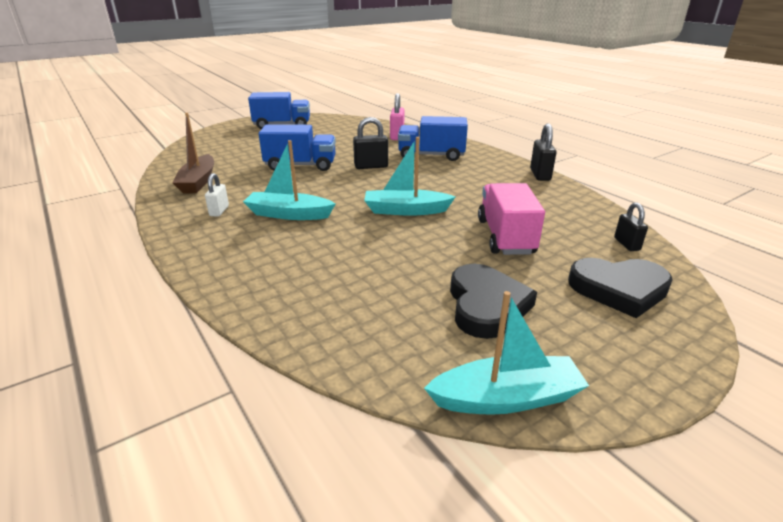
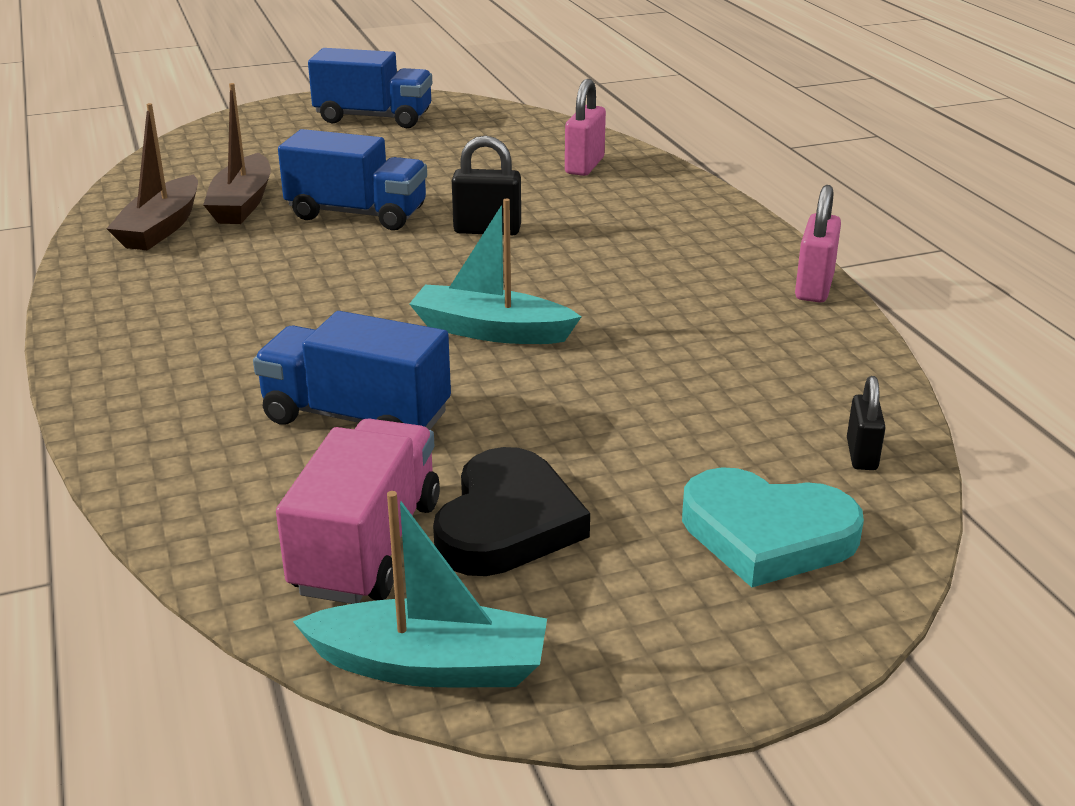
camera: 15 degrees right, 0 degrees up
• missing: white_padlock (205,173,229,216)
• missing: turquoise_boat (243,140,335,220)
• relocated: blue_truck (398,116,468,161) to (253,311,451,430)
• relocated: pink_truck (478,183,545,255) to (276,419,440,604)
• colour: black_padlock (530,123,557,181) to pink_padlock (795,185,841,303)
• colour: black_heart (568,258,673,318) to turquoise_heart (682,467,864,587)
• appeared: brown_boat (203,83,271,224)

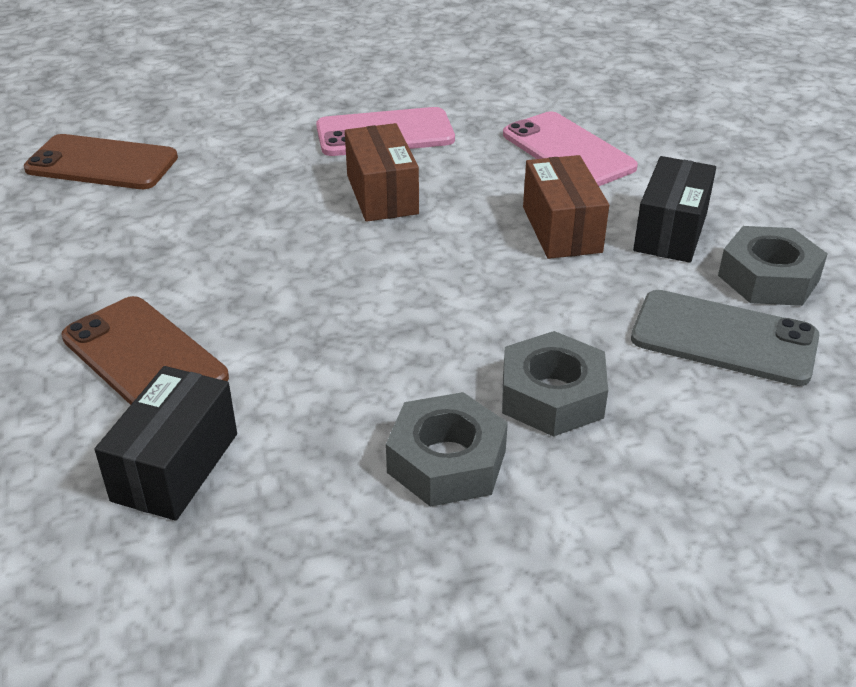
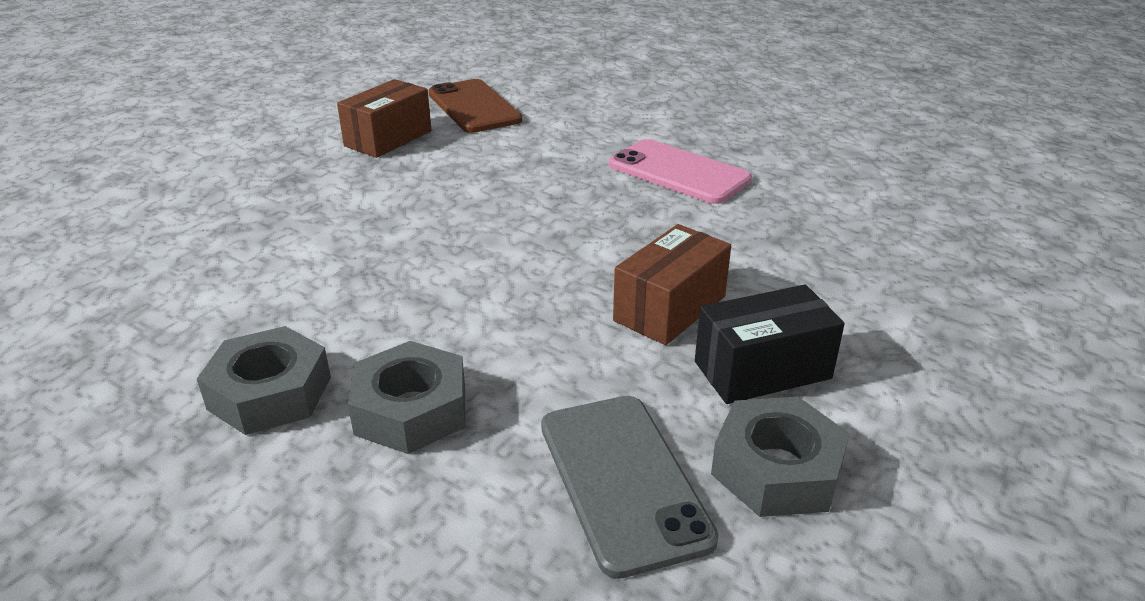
camera: 50 degrees right, 5 degrees down
• missing: brown_phone (61,296,229,405)
• missing: black_box (95,366,237,521)
• relocated: brown_box (345,123,419,222) to (337,79,432,158)
• missing: pink_phone (503,111,638,186)

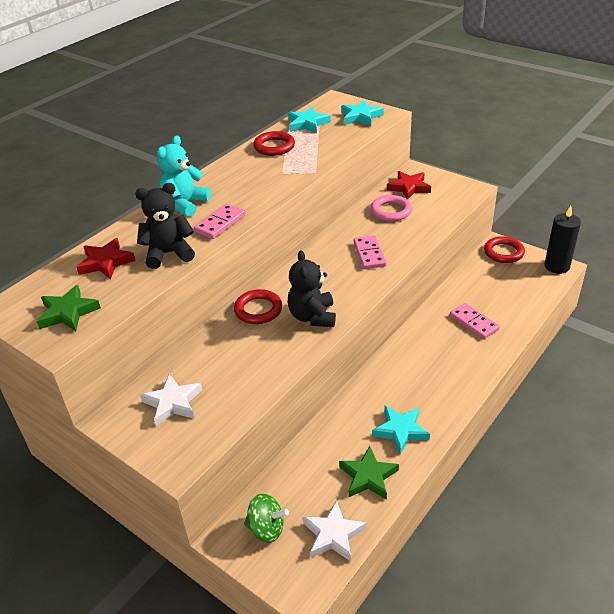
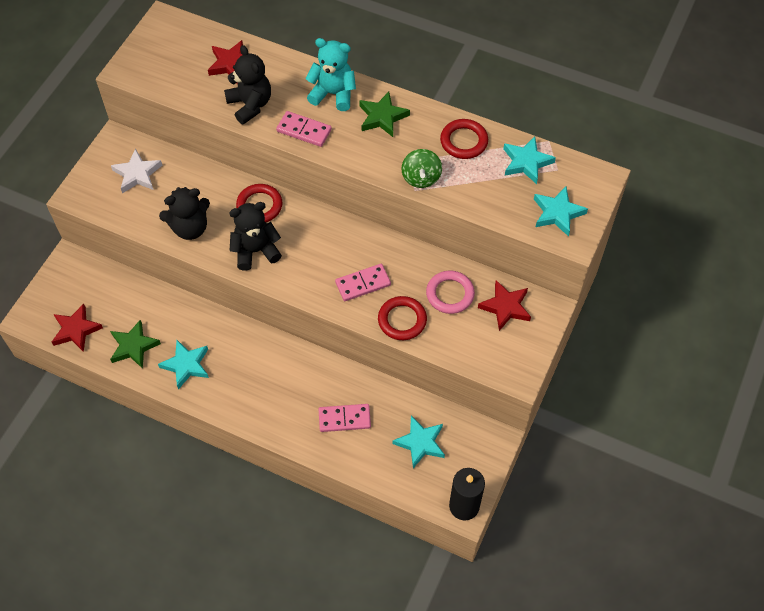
camera: 75 degrees right, 20 degrees up
• relocated: green_star (37,285,101,331) to (359,92,410,137)
• relocated: green_spinning_top (244,494,289,543) to (401,149,442,188)
• colour: white_star (303,500,366,562) to red_star (52,304,103,352)
• spun: pink_domino (450,303,500,339) = (319,404,371,432) 45 degrees clockwise
• relocated: red_ring (484,236,525,263) to (378,296,427,340)
• appeared: black_teddy_bear (159,187,210,240)
• appeared: turquoise_star (393,416,445,468)

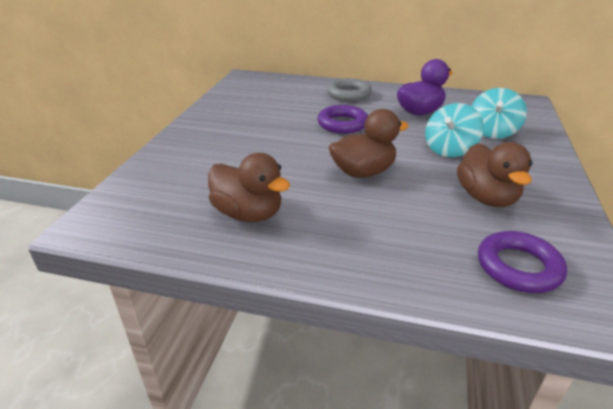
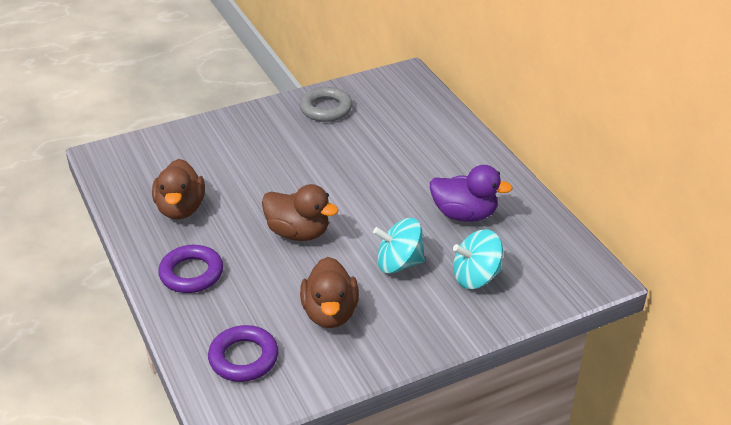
camera: 50 degrees right, 5 degrees up
• relocated: purple_ring (317,105,368,134) to (158,245,223,293)
• relocated: grey_ring (327,78,372,102) to (300,87,352,122)
• spun: brown_duck (457,142,533,207) = (300,257,359,328) 45 degrees counterclockwise

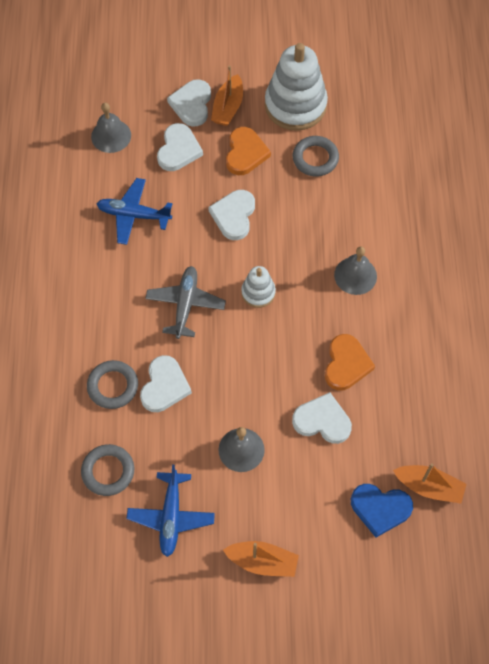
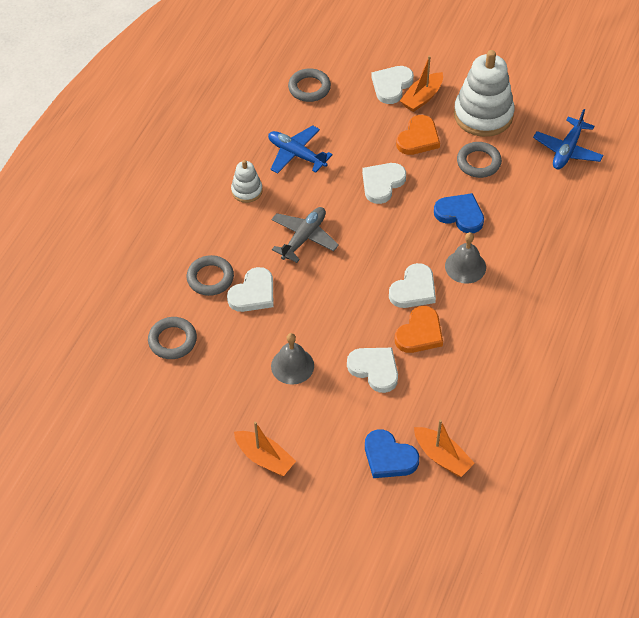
camera: 25 degrees right, 10 degrees down
• exchanged: grey_bell (91,103,131,153) to grey_ring (288,68,331,102)
• relocated: blue_plane (127,464,215,557) to (533,109,603,169)
• relocated: white_heart (157,123,203,171) to (389,263,436,308)
• relocated: white_stacking_toy (241,266,276,308) to (231,160,263,203)
• appeared: blue_heart (434,193,484,233)

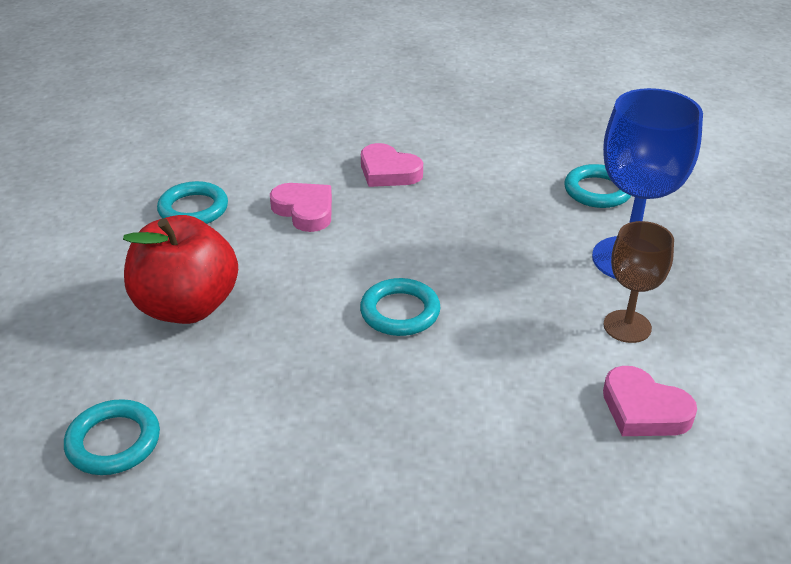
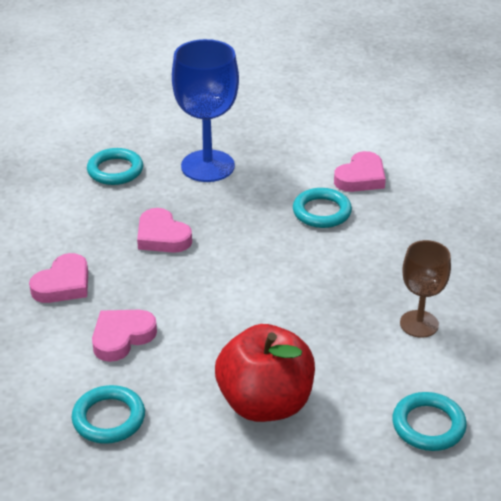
camera: 90 degrees left, 0 degrees up
• relocated: turquoise_ring (360,278,440,336) to (293,188,352,228)
• relocated: brown_goblet (603,221,674,343) to (400,240,451,338)
• appeared: pink_heart (137,208,192,253)

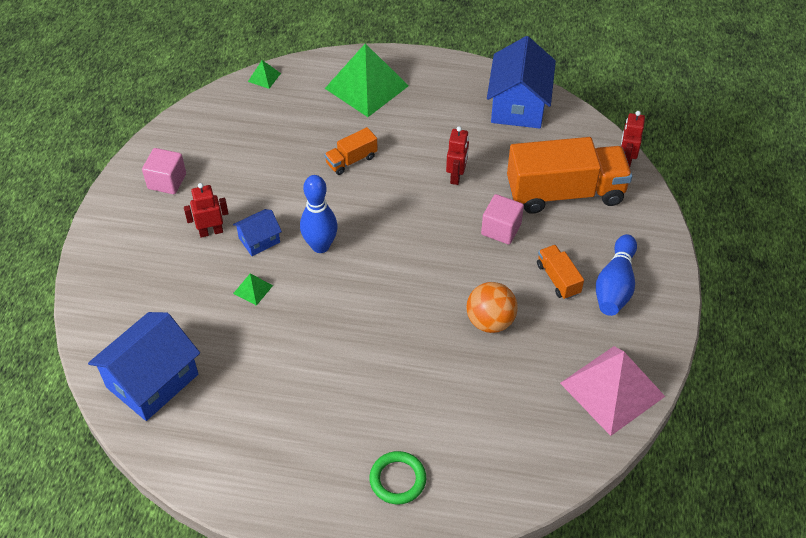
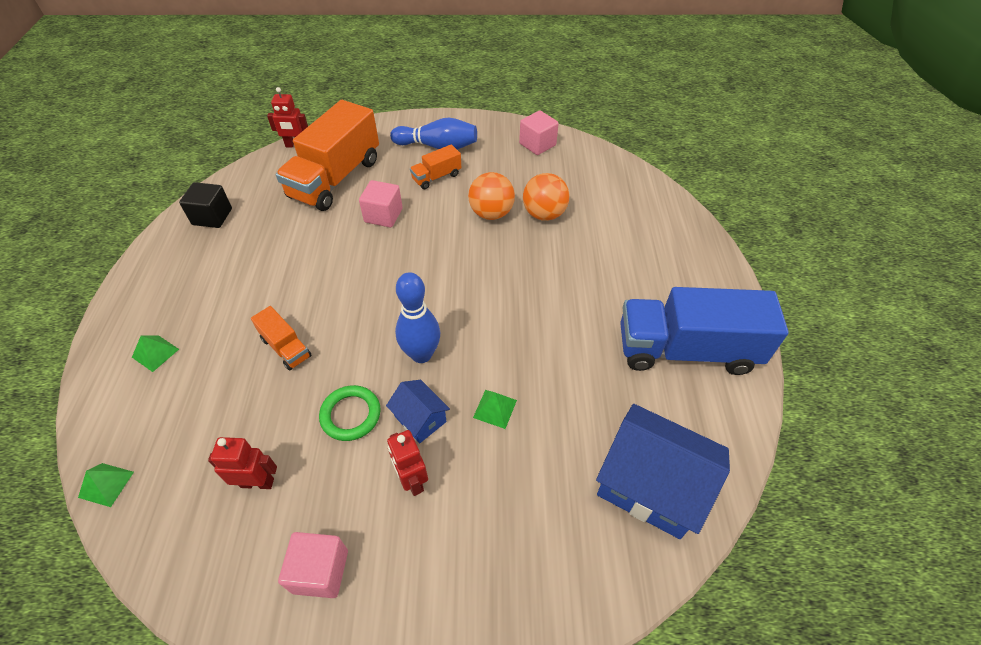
camera: 100 degrees left, 0 degrees up
• size: green_pyramid (325,43,409,117) = (132,335,179,372) x0.41
• relocated: green_ring (369,451,426,505) to (319,385,381,441)
• relocated: red_robot (446,126,469,185) to (208,437,277,489)
• exchanged: blue_house (487,36,556,129) to black_cube (179,182,232,228)
• spun: orange_truck (507,137,632,214) = (276,100,379,211) 135 degrees counterclockwise
• exchanged: pink_pyramid (560,346,665,436) to pink_cube (519,111,559,155)
• appeared: orange_ball (523,173,570,221)
• appeared: blue_truck (620,287,789,375)

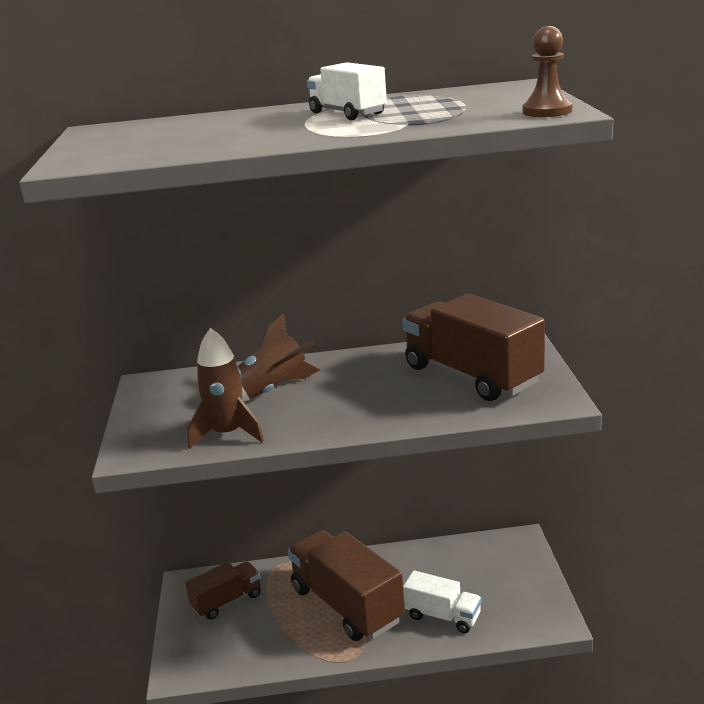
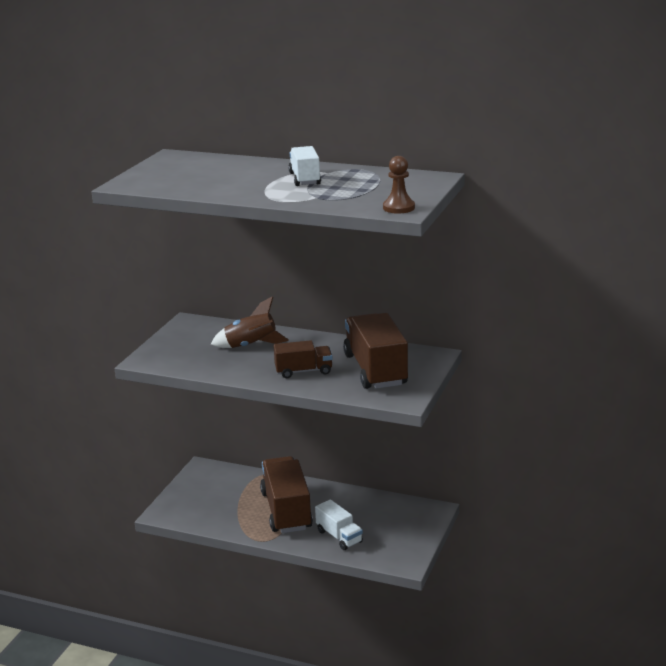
camera: 25 degrees right, 0 degrees up
• relocated: brown_truck (185,561,261,620) to (274,340,333,378)
• missing: brown_rocket (187,328,264,449)

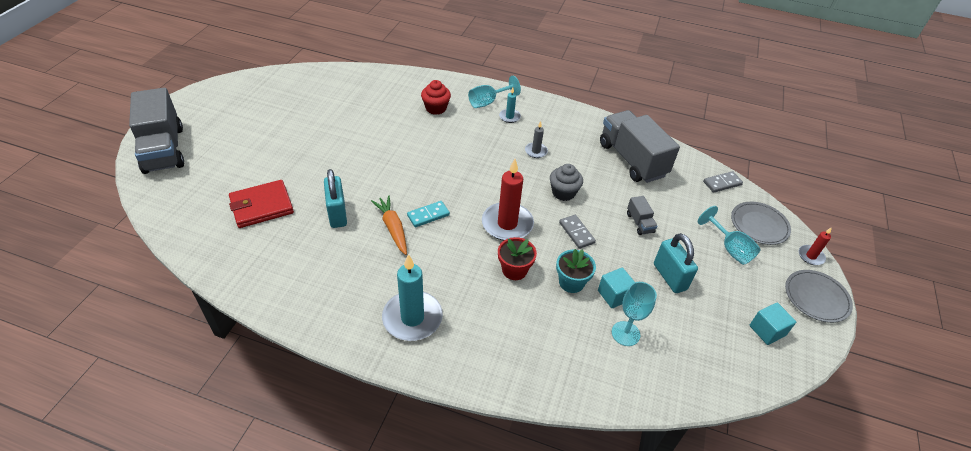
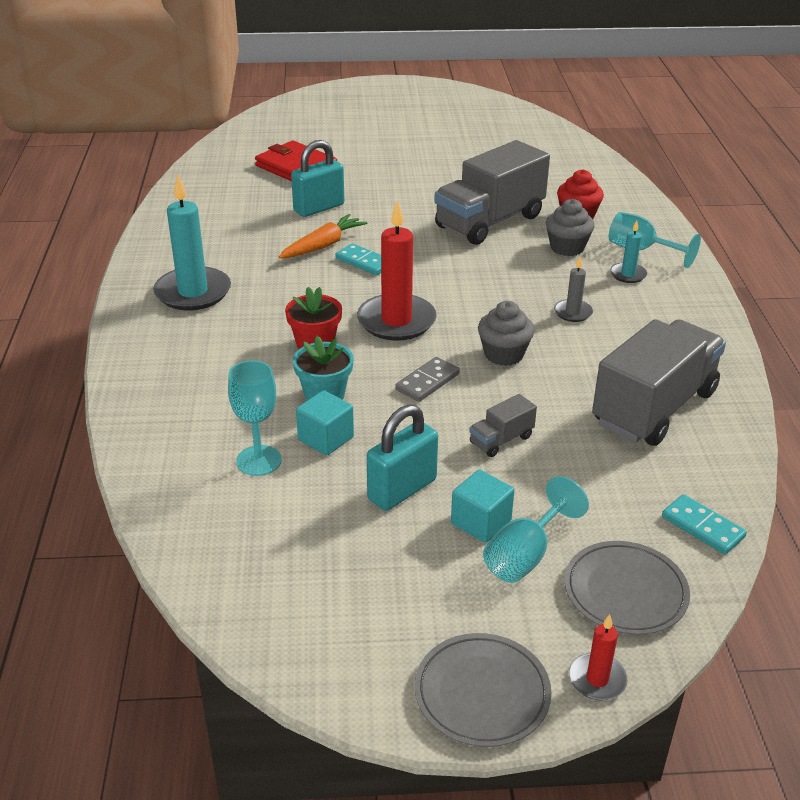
camera: 70 degrees right, 10 degrees down
• relocated: grey_truck (129,88,184,174) to (434,140,550,245)
• colour: grey_domino (703,171,743,193) to turquoise_domino (662,494,747,555)
• relocated: turquoise_cube (750,303,796,345) to (451,469,514,543)
• appeared: grey_cupcake (546,199,595,256)

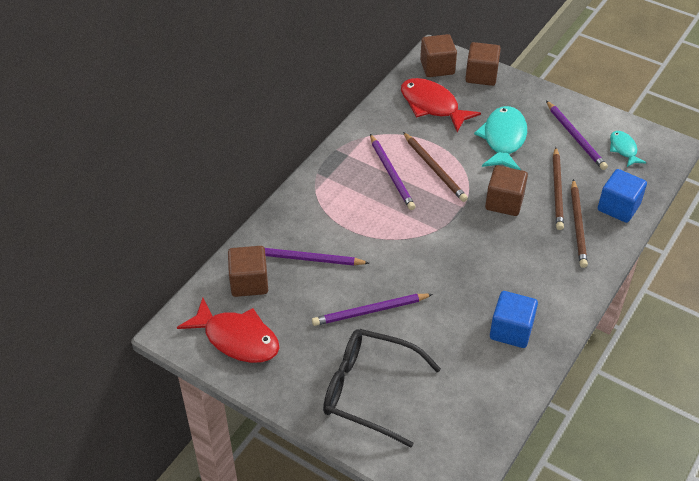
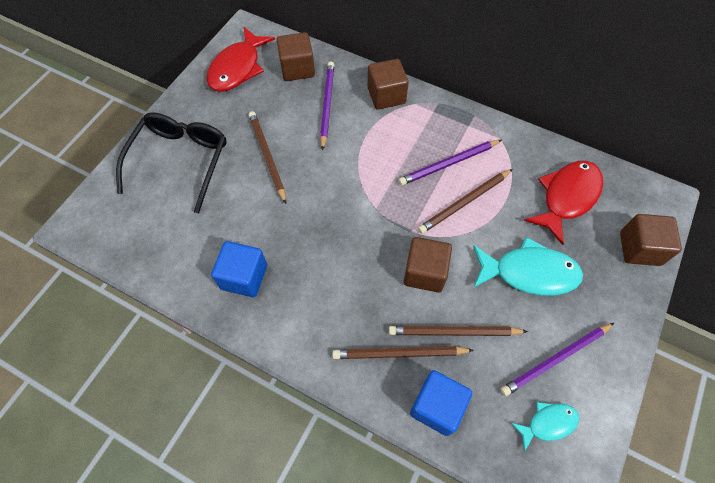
camera: 85 degrees right, 15 degrees up
• colour: purple_pencil (312,294,433,326) to brown_pencil (249,111,286,204)
• relocated: brown_cube (420,34,457,77) to (368,59,409,110)

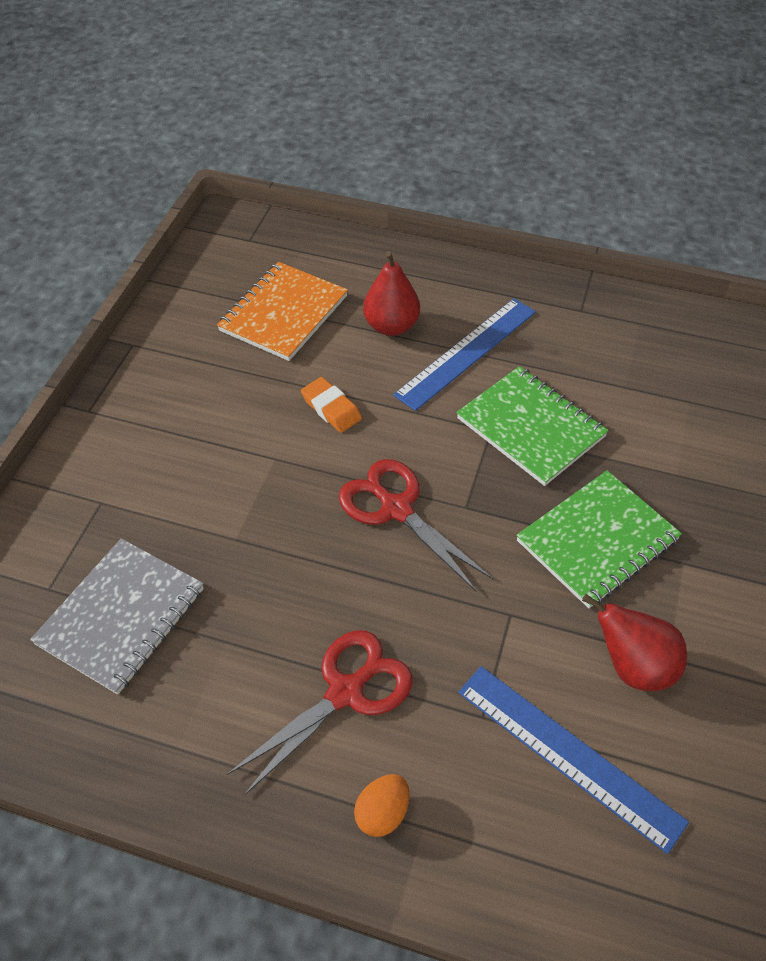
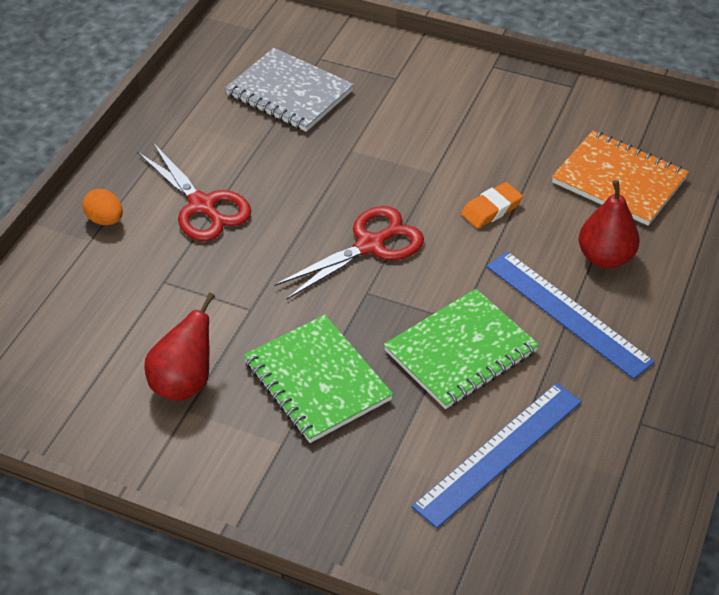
camera: 95 degrees right, 5 degrees down
• relocated: blue_ruler (458,666,689,854) to (412,383,582,528)

